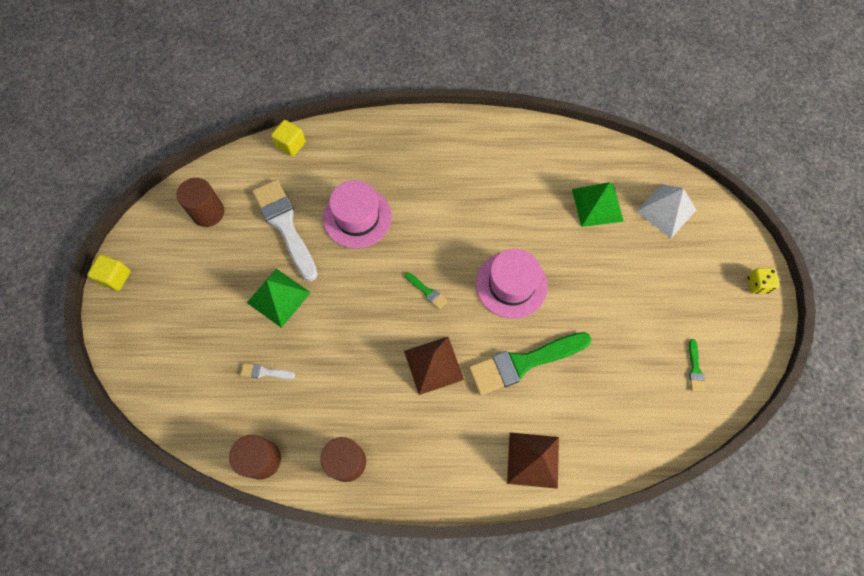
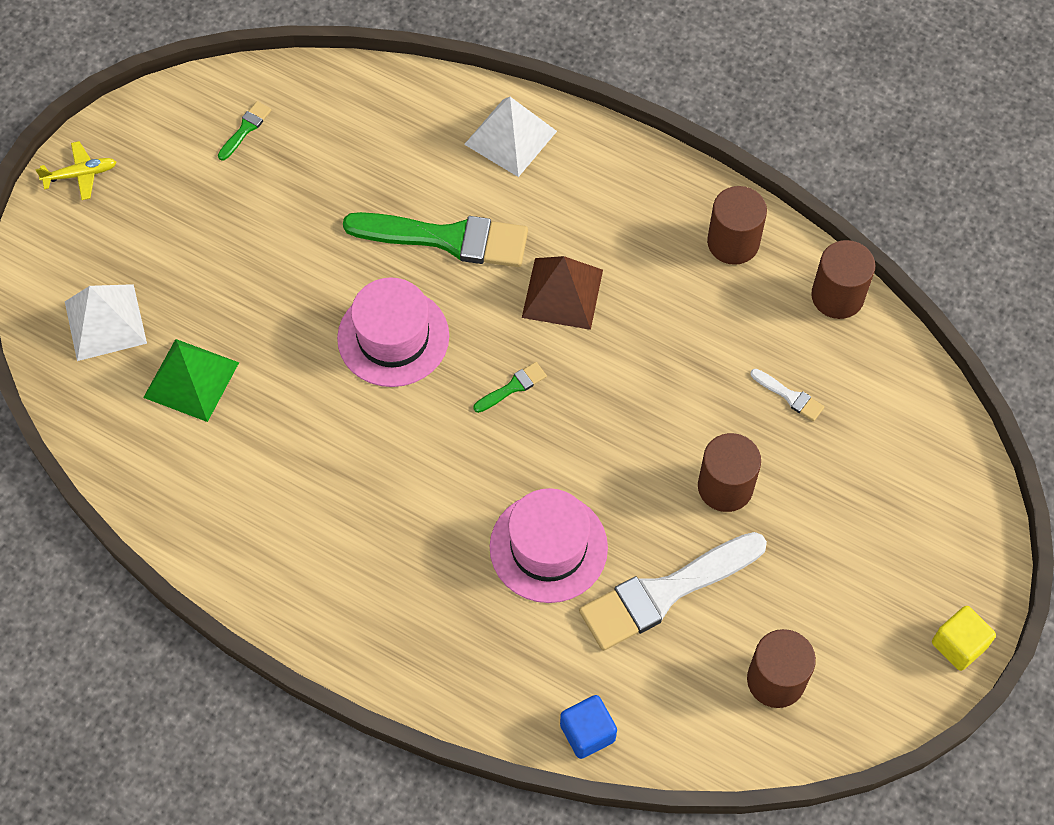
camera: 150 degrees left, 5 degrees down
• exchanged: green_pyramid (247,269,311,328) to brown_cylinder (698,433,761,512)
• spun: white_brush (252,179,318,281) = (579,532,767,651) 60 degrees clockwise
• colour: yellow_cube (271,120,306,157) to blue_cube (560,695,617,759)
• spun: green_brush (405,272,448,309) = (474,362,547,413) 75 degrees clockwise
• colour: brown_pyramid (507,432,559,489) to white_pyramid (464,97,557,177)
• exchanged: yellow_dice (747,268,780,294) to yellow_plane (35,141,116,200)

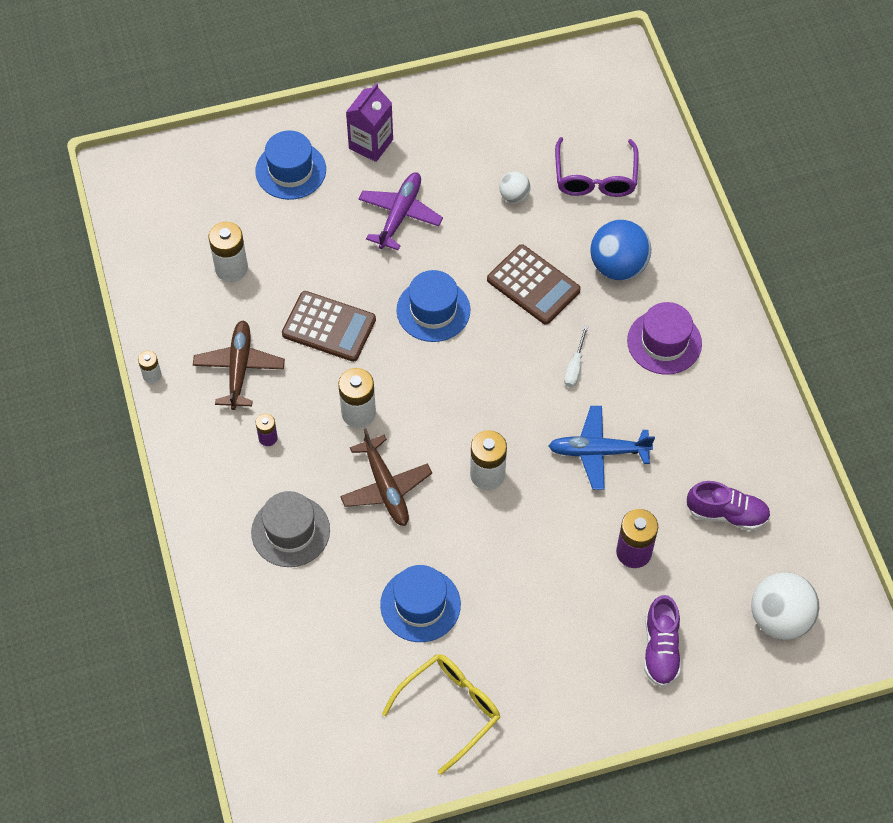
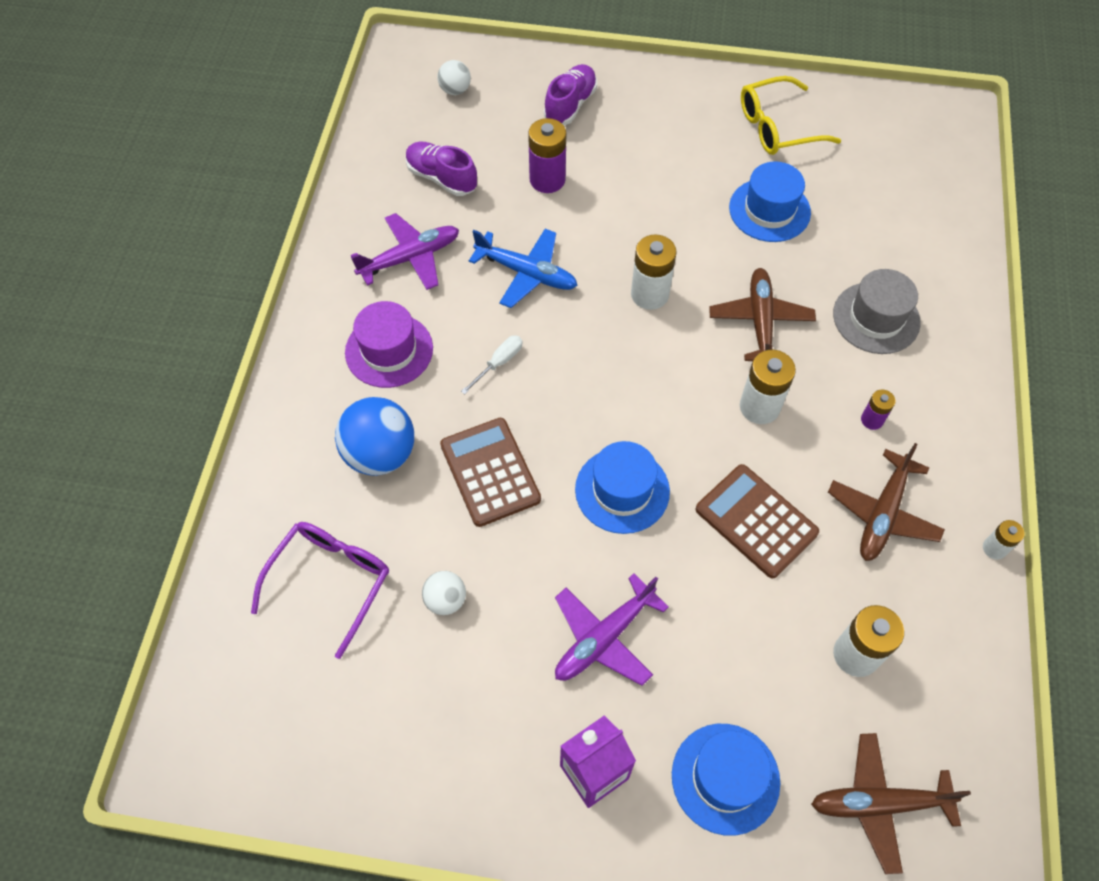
camera: 155 degrees left, 0 degrees up
• size: white_ball (751,572,819,640) = (437,60,471,95) x0.53
• appeared: purple_plane (351,213,459,290)
• appeared: brown_plane (811,733,971,874)

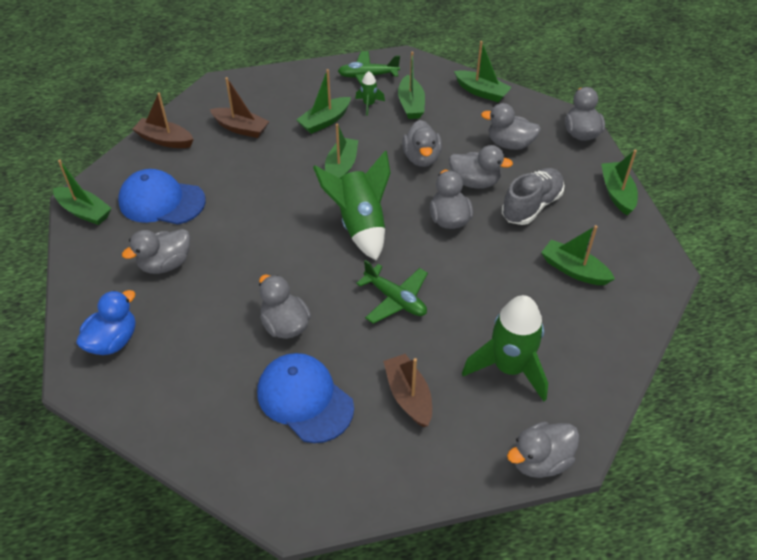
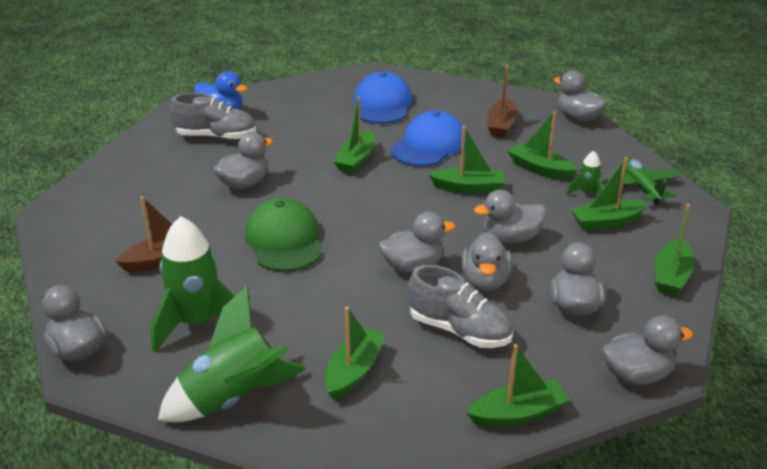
camera: 80 degrees right, 15 degrees down
• relocated: green_boat (53,160,112,225) to (333,97,375,174)
• relocated: grey_duck (122,229,190,274) to (554,71,607,122)
• missing: brown_boat (133,93,194,148)
• relocated: blue_cap (257,353,354,443) to (391,110,466,167)
• relocated: green_rocket (313,150,391,261) to (158,286,306,422)
• exchanged: green_plane (356,260,428,324) to green_cap (245,198,322,272)
• appeared: grey_shoe (170,93,256,140)

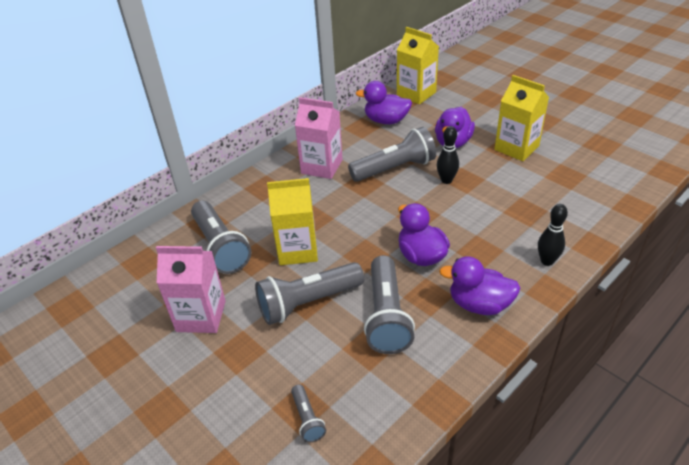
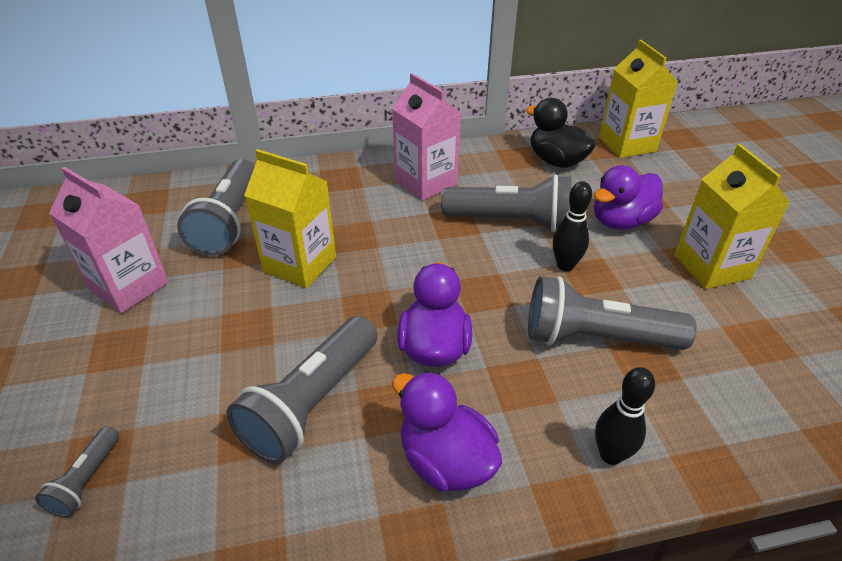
camera: 30 degrees right, 0 degrees up
• relocated: grey_flashlight (255,262,364,325) to (528,276,697,350)
• colour: purple_duck (356,81,412,124) to black_duck (526,98,596,168)

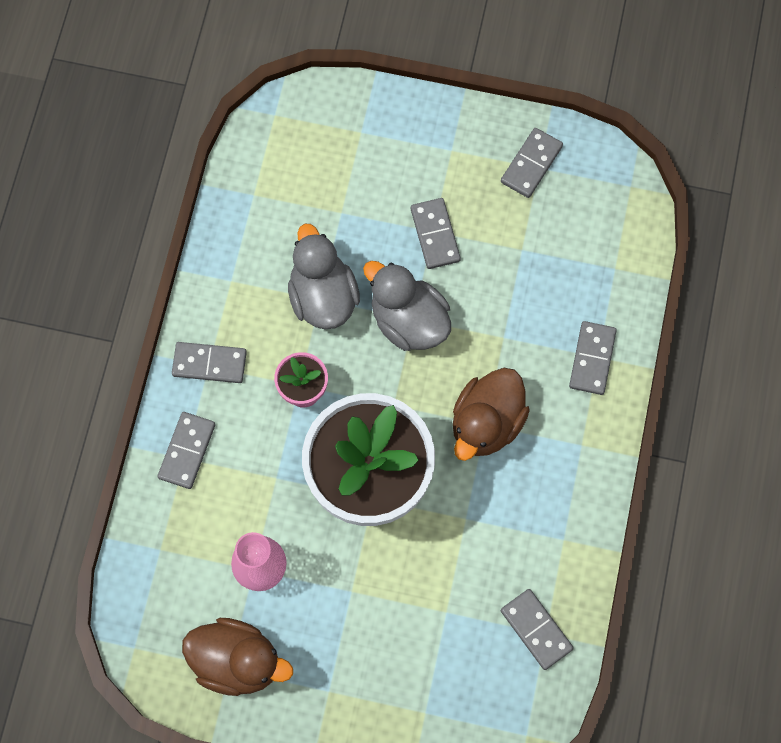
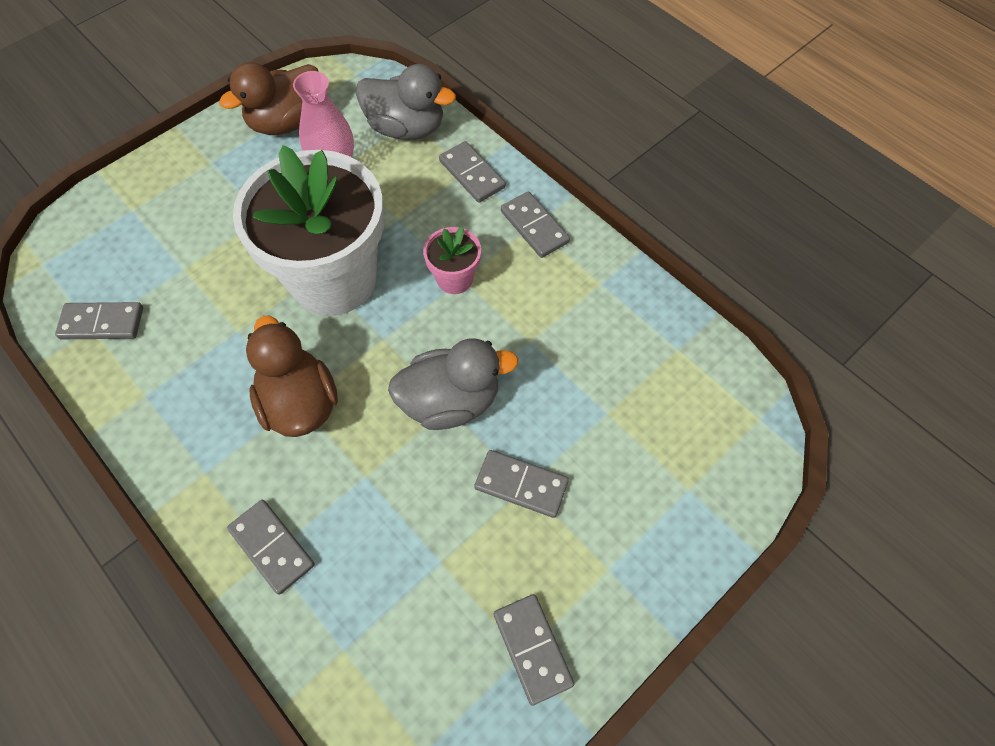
camera: 125 degrees right, 10 degrees down
• spun: grey_domino (172,342,247,383) = (501,191,570,258) 75 degrees counterclockwise
• relocated: grey_duck (288,224,360,329) to (356,64,456,140)

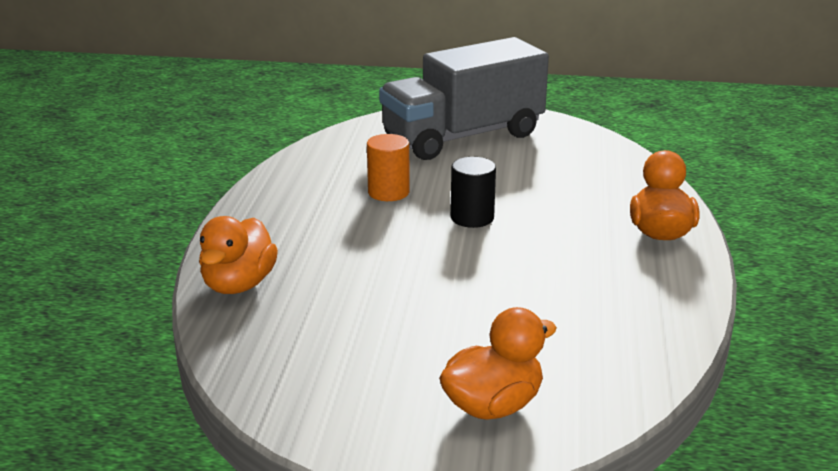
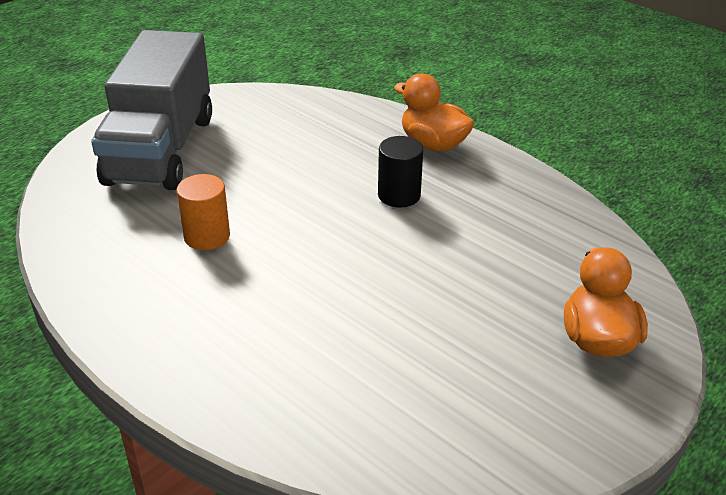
camera: 55 degrees left, 10 degrees up
• missing: orange_duck (199,216,278,294)
• relocated: black_cylinder (451,157,496,228) to (378,136,423,208)

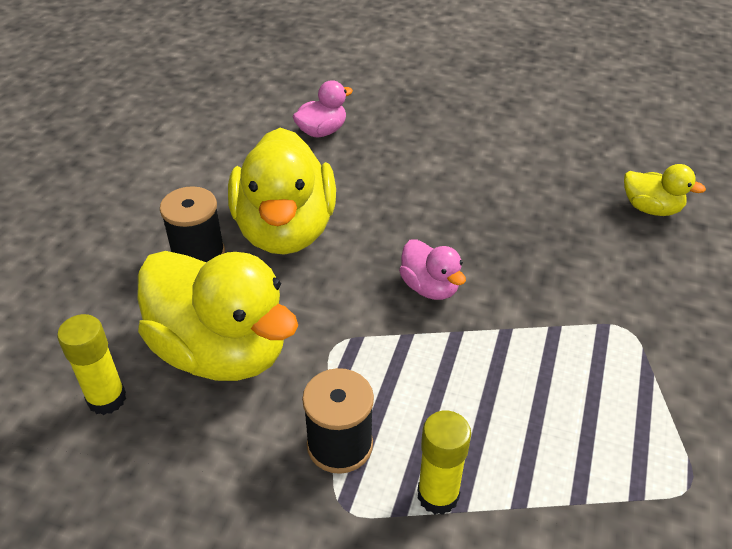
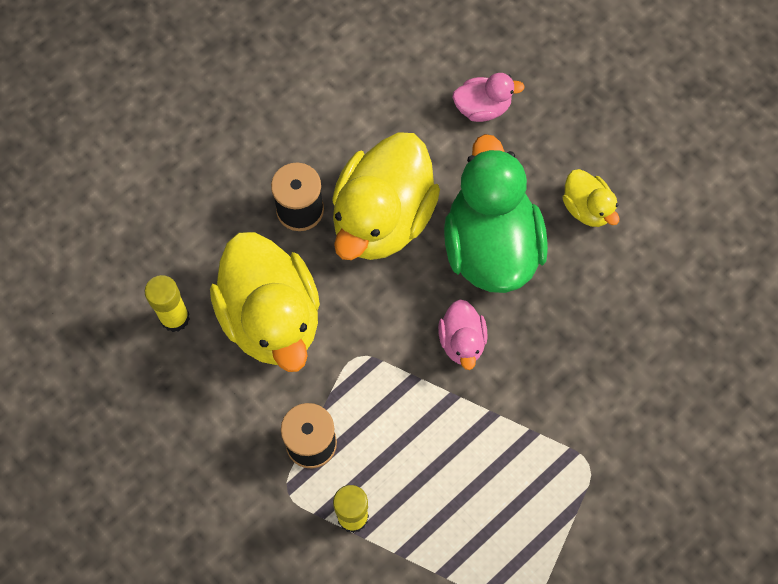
camera: 30 degrees right, 25 degrees up
• relocated: yellow_duck (624,164,706,216) to (562,169,619,227)
• appeared: green_duck (444,134,548,293)

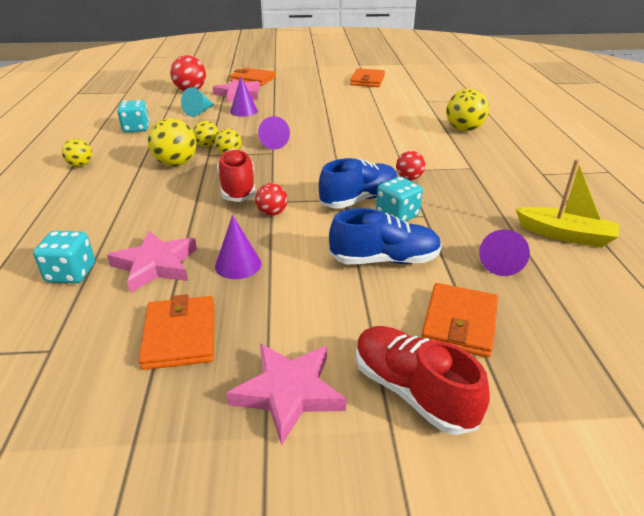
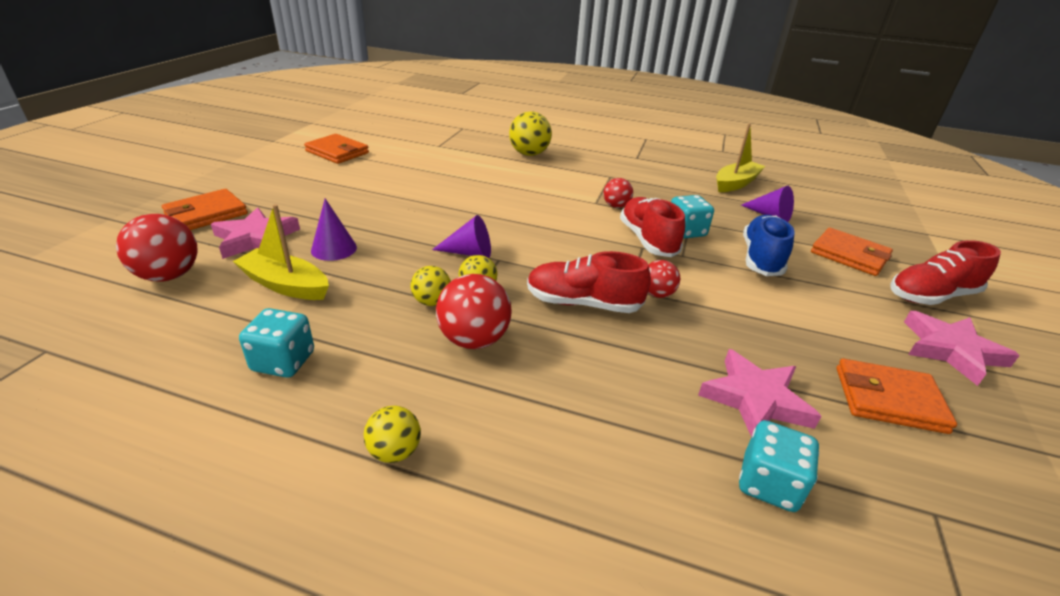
camera: 70 degrees left, 0 degrees up
• colour: yellow_ball (148,118,196,166) to red_ball (436,274,512,349)
• exchanged: turquoise_cone (181,87,214,117) to yellow_boat (233,204,329,300)
• missing: purple_cone (215,215,261,279)
• colour: blue_shoe (319,158,398,208) to red_shoe (620,197,685,257)

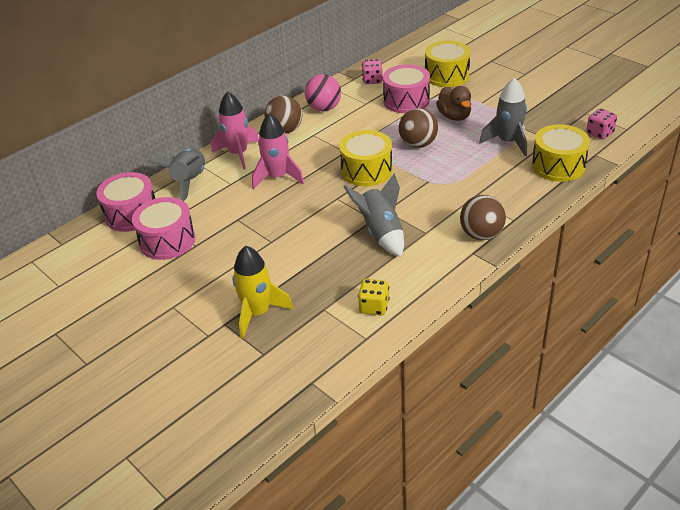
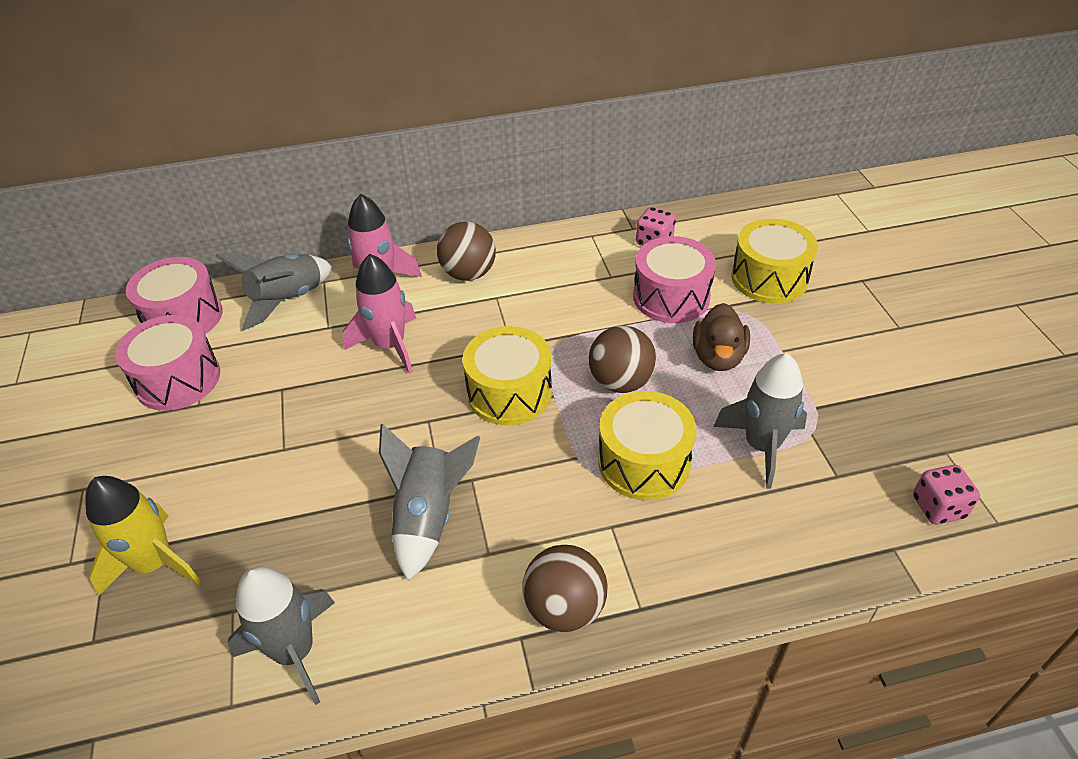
camera: 30 degrees right, 5 degrees up
• missing: pink_ball (305,74,341,111)
• exchanged: yellow_dice (358,279,390,315) to grey_rocket (227,567,335,705)
• relocated: yellow_drum (532,124,590,182) to (598,391,697,500)

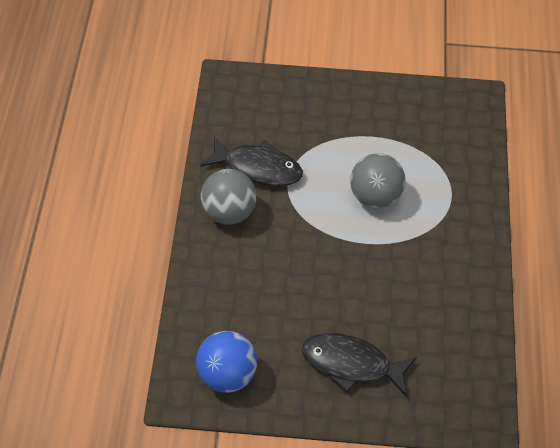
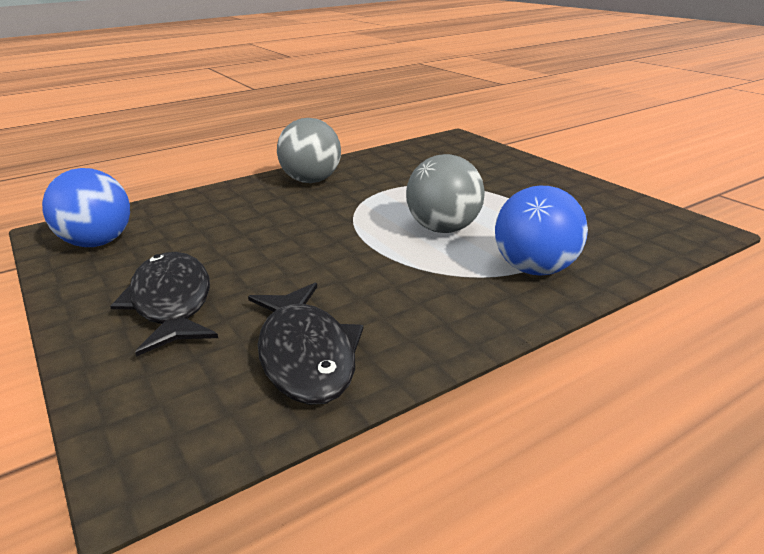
camera: 55 degrees right, 25 degrees down
• relocated: black_fish (200,136,303,187) to (248,283,363,405)
• appeared: blue_ball (495,185,588,276)

